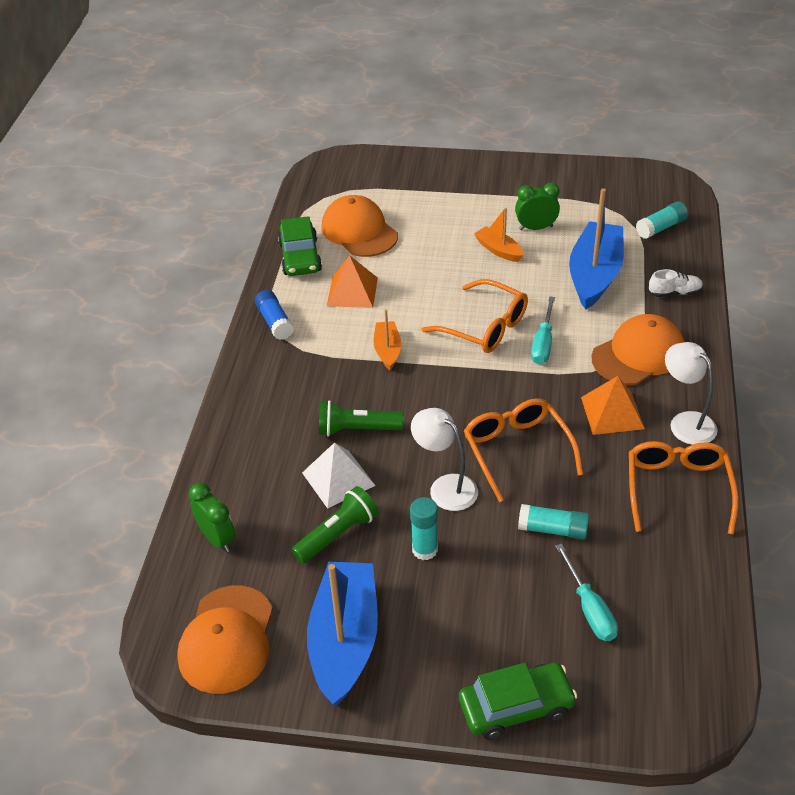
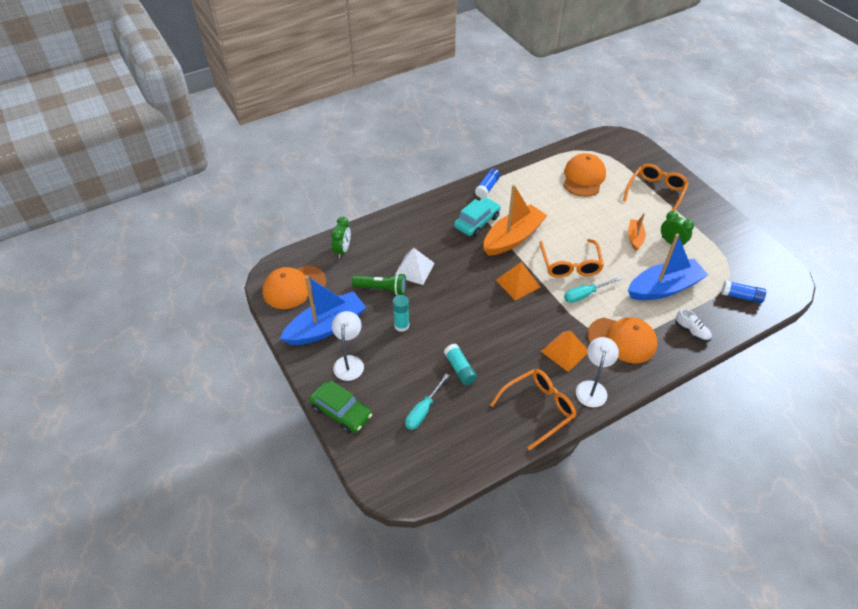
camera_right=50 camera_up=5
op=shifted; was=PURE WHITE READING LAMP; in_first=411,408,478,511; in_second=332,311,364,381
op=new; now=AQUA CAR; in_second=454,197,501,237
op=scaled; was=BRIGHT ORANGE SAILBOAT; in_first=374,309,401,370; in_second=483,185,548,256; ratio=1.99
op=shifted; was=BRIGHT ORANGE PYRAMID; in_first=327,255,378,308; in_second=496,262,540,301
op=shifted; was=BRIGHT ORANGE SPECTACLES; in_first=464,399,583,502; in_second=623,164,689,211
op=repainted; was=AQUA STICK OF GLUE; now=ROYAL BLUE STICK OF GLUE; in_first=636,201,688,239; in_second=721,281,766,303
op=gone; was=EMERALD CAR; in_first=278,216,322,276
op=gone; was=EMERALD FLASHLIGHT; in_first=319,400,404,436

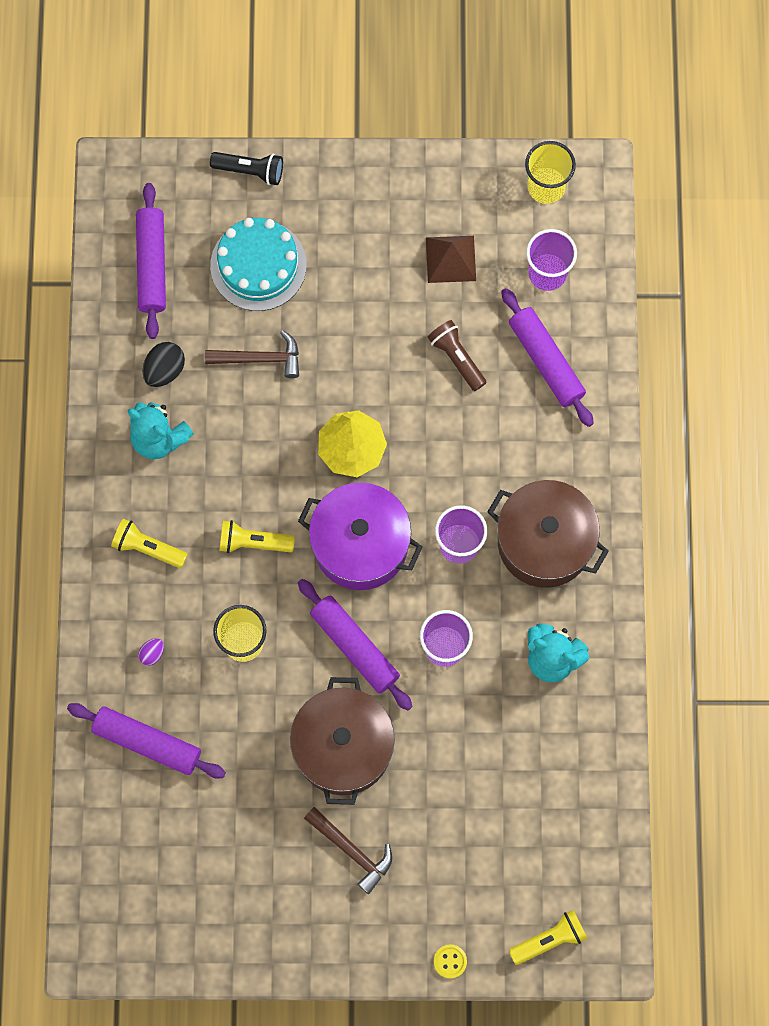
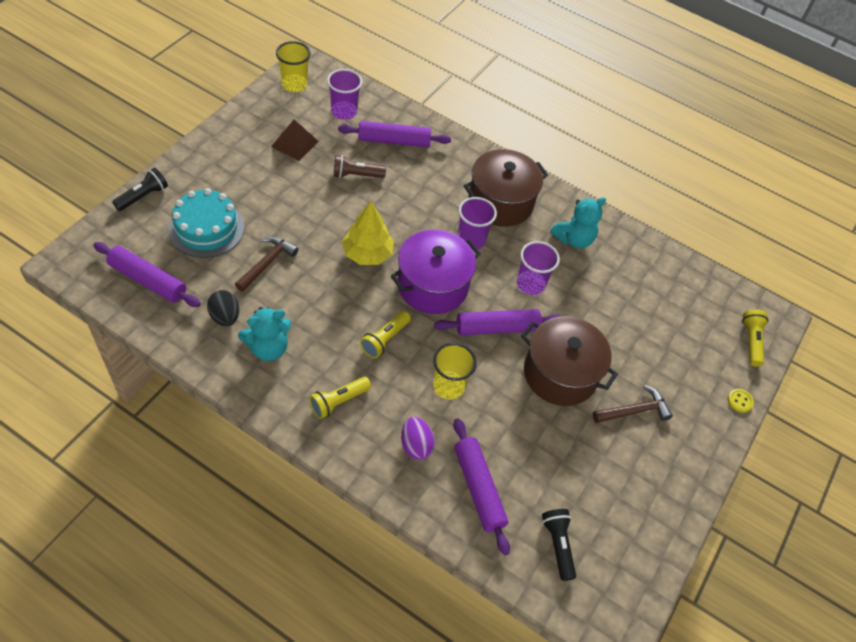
camera_right=-65 camera_up=-20
op=scaled; was=PURPLE EGG; in_first=138,638,164,666; in_second=401,417,435,460; ratio=1.71
op=rotated; was=PURPLE PASTRY ROLLER; in_first=67,703,226,779; in_second=454,418,510,555; clockwise=-75
op=new; now=BLACK FLASHLIGHT; in_second=542,509,576,581

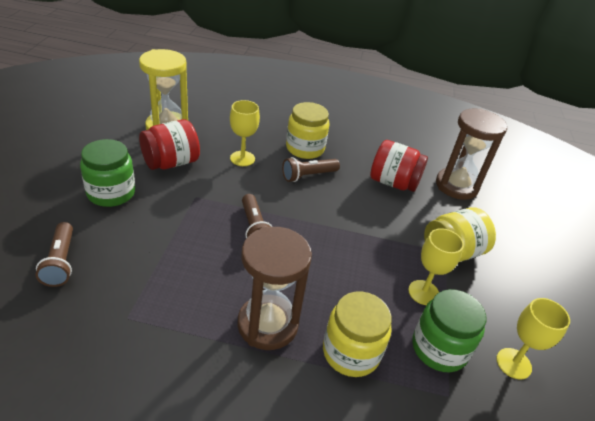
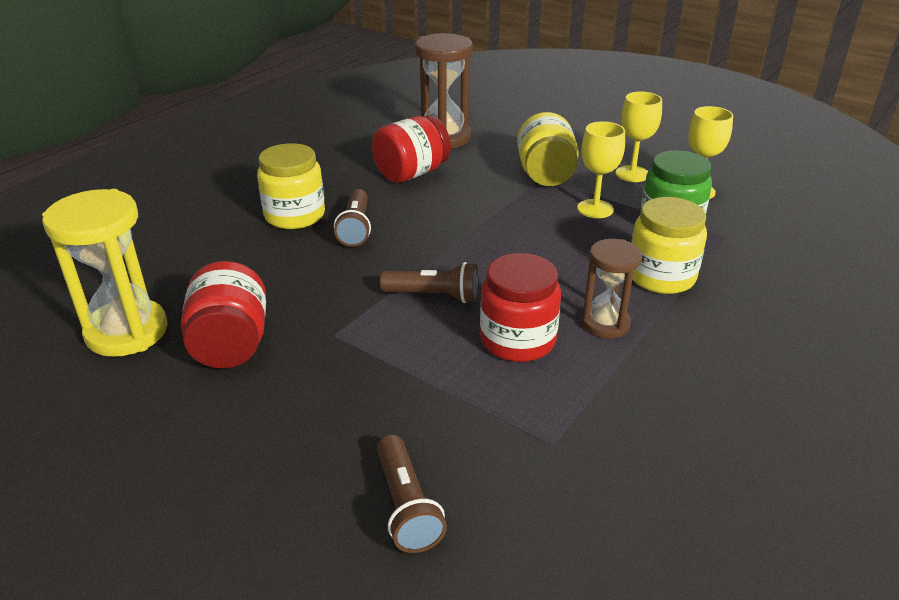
camera_right=-60 camera_up=-5
op=rotated; was=BROWN FLASHLIGHT; in_first=36,222,73,287; in_second=377,434,447,553; clockwise=60
op=new; now=CRIMSON JAM JAR; in_second=480,253,561,362
op=scaled; was=BROWN SANDGLASS; in_first=238,227,312,350; in_second=581,239,642,338; ratio=0.62
op=shifted; was=YELLOW GOBLET; in_first=230,100,260,166; in_second=615,92,662,182
op=gone; was=EMERALD JAM JAR; in_first=80,139,135,207

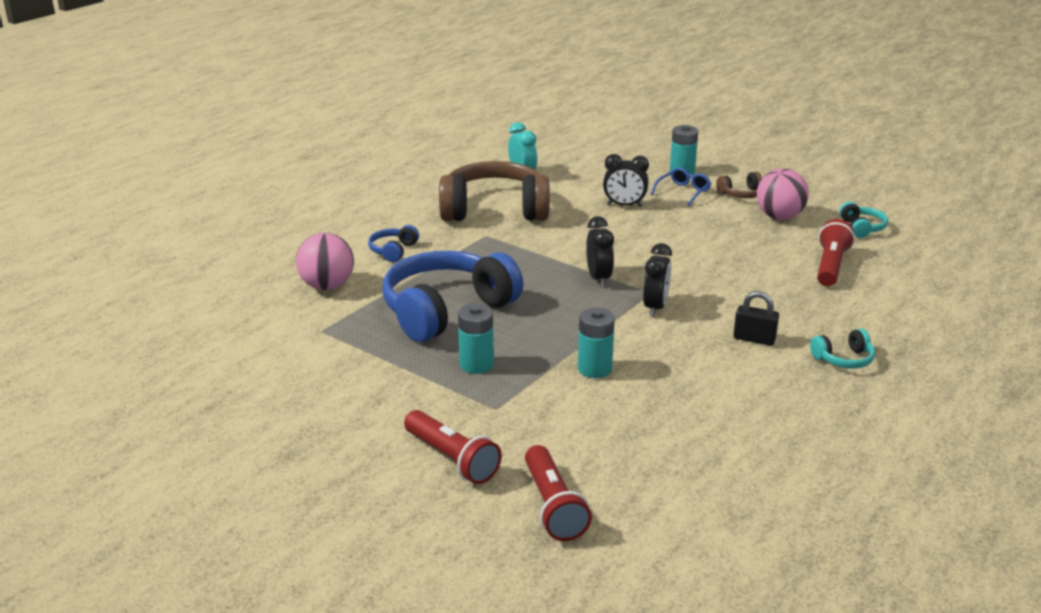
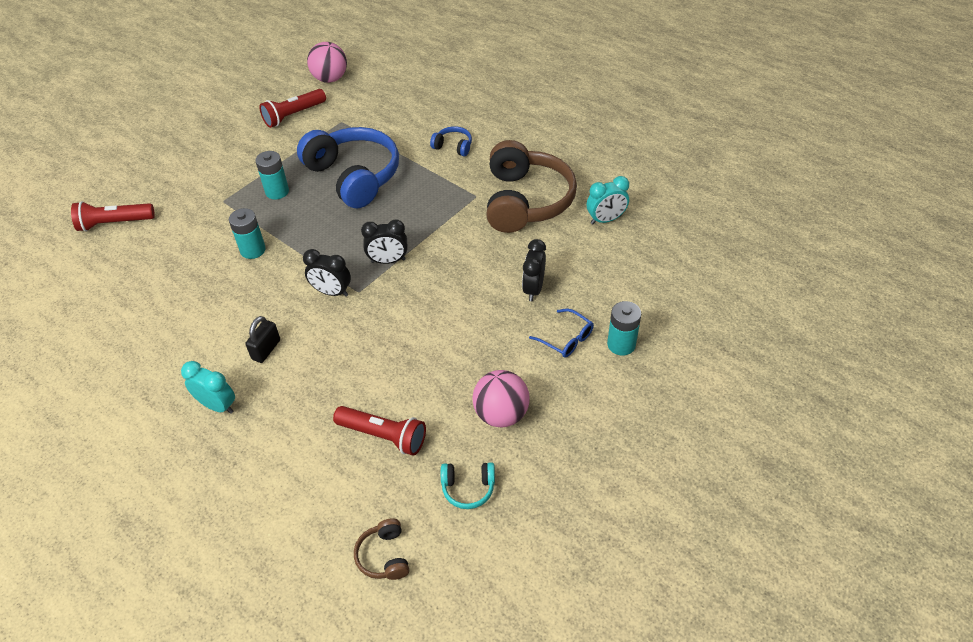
camera_right=95 camera_up=20
op=swapped; was=AQUA OVER-EAR HEADPHONES; now=AQUA ALARM CLOCK; in_first=810,329,875,369; in_second=181,361,235,414
op=shifted; was=CRIMSON FLASHLIGHT; in_first=404,410,502,484; in_second=259,89,326,128
op=shifted; was=PINK PLAY BALL; in_first=296,233,354,290; in_second=307,42,347,83
op=shifted; was=BROWN OVER-EAR HEADPHONES; in_first=716,172,762,198; in_second=354,518,409,580

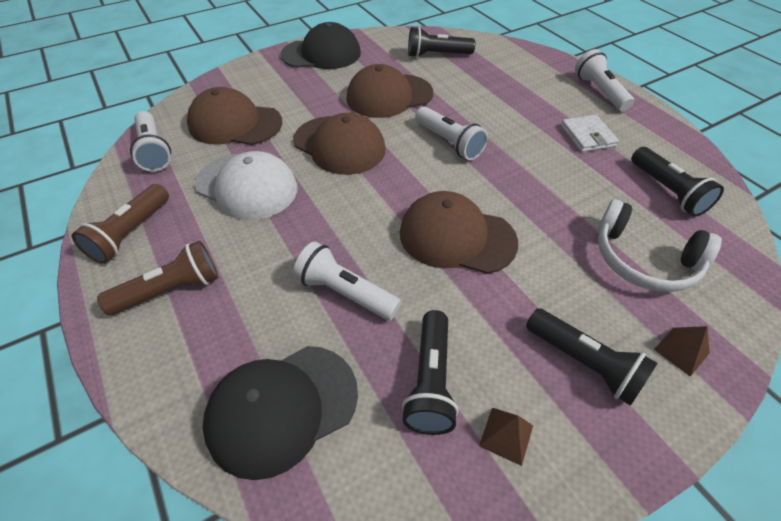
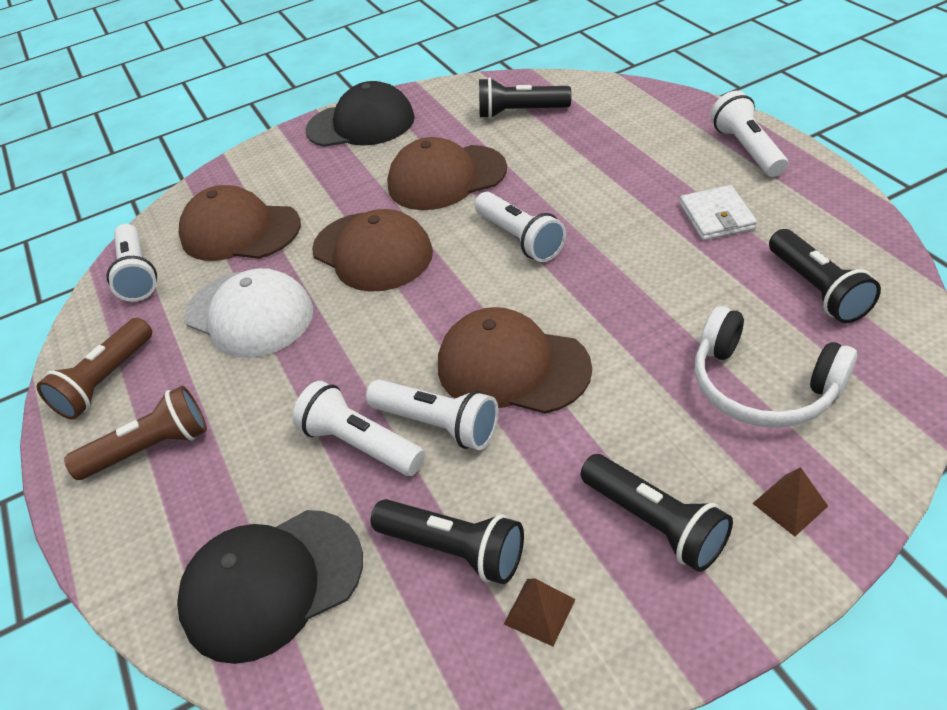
camera_right=10 camera_up=-5
op=new; now=PURE WHITE FLASHLIGHT; in_second=366,380,499,450
op=rotated; was=BLACK FLASHLIGHT; in_first=402,310,459,435; in_second=371,499,524,584; clockwise=-75

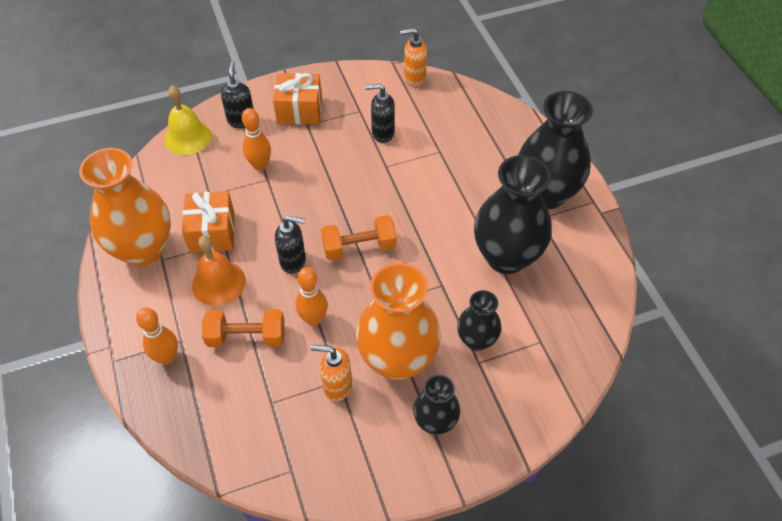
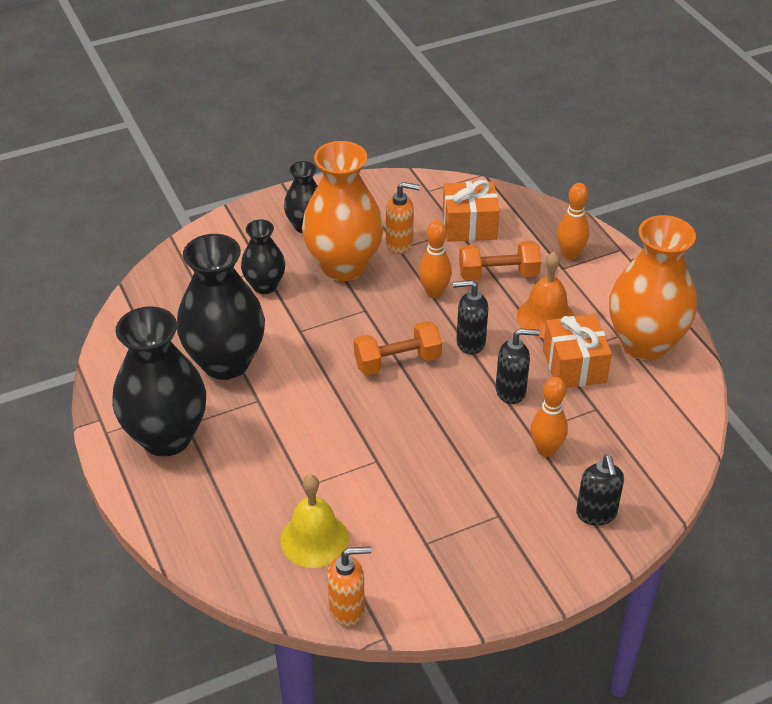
camera_right=175 camera_up=-10
op=shifted; was=YELLOW SCHOOL BELL; in_first=165,85,212,155; in_second=280,475,349,568
op=shifted; was=BRIGHT ORANGE GIFT; in_first=273,73,322,124; in_second=442,180,500,242
op=shifted; was=BLACK SOAP PUMP; in_first=365,84,395,143; in_second=496,329,540,404

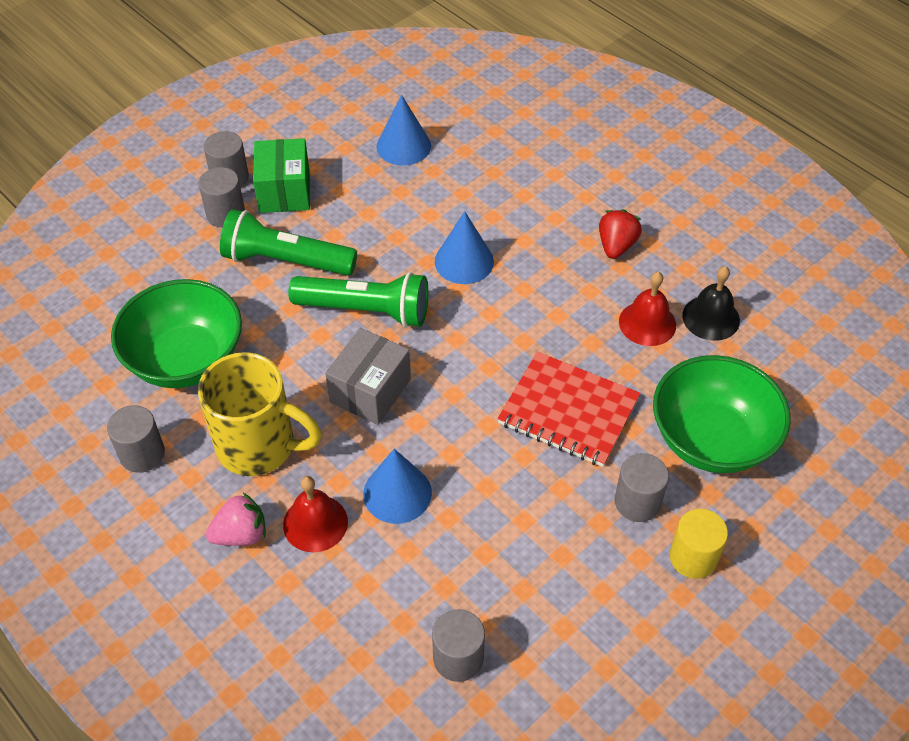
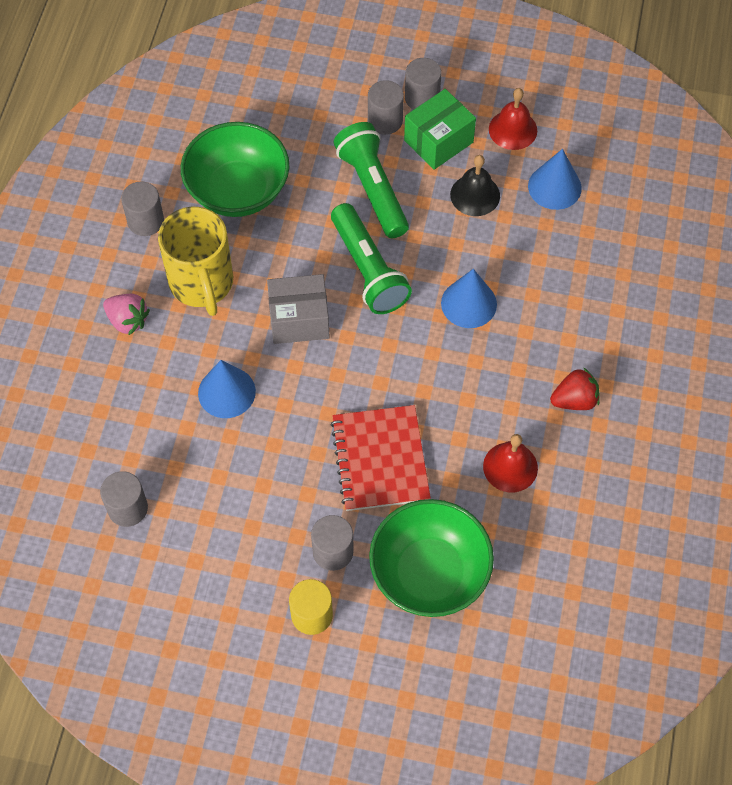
camera_right=55 camera_up=10
op=shifted; was=BLACK SCHOOL BELL; in_first=682,266,740,341; in_second=450,155,500,216
op=shifted; was=CRIMSON SCHOOL BELL; in_first=283,476,348,552; in_second=489,88,537,150

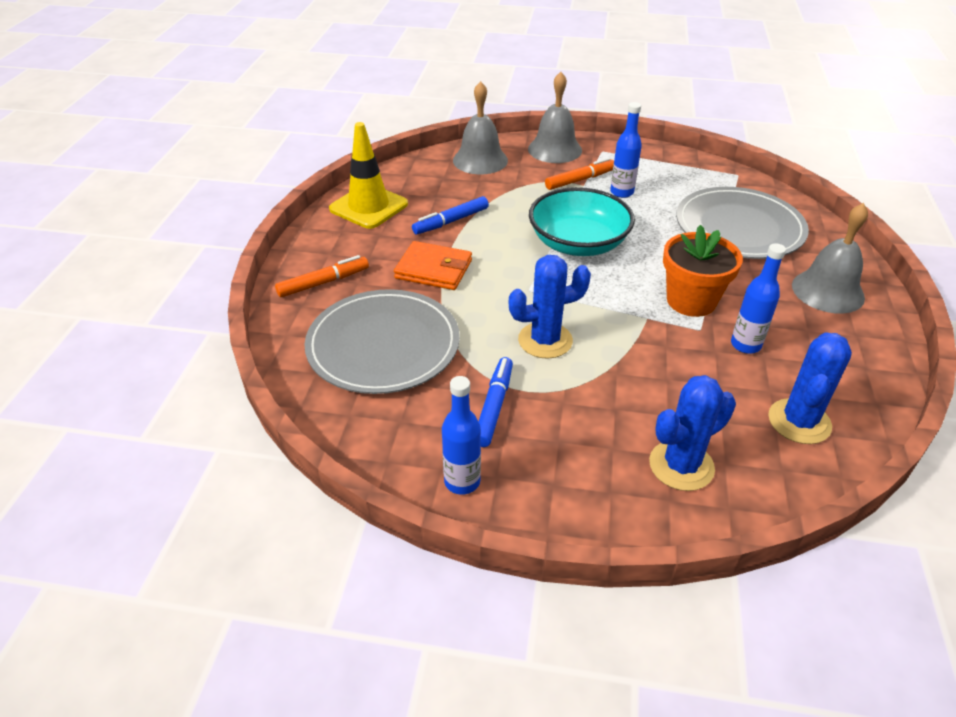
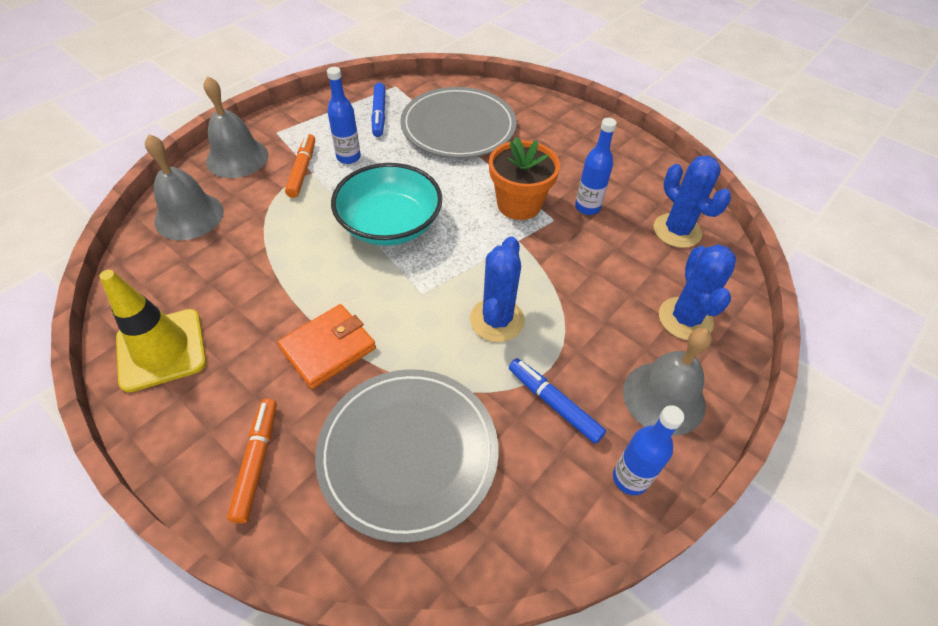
camera_right=-60 camera_up=10
op=shifted; was=ROYAL BLUE FELT PEN; in_first=412,196,489,234; in_second=371,83,386,137
op=shifted; was=GREY SCHOOL BELL; in_first=792,203,868,314; in_second=623,328,712,436

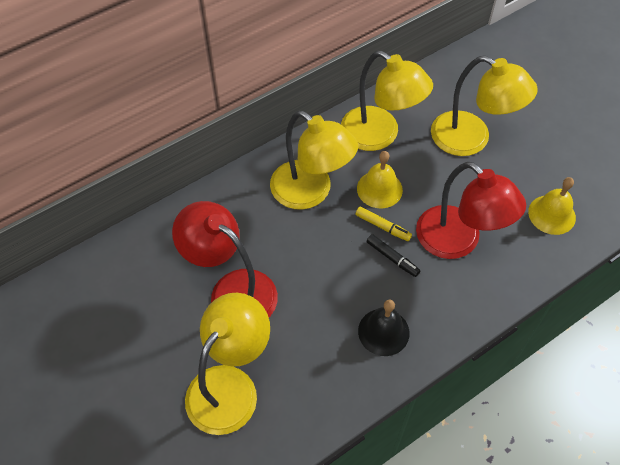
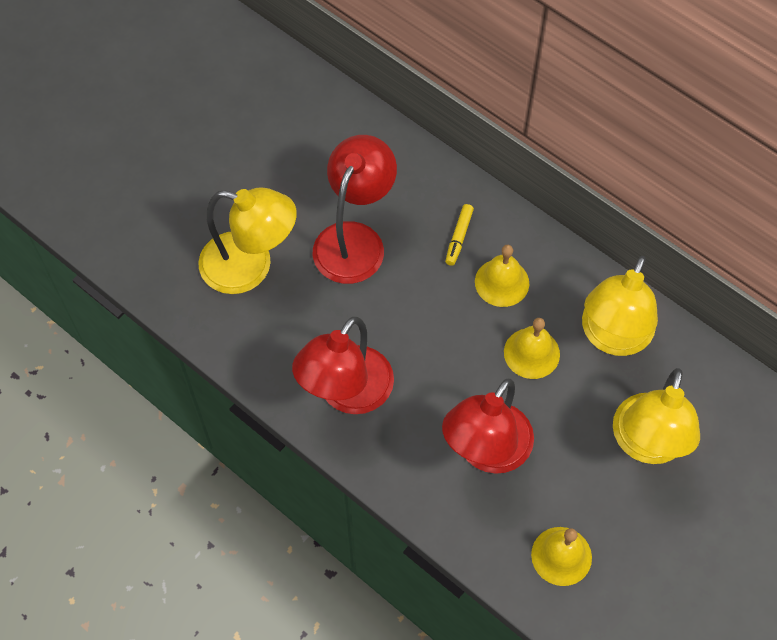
camera_right=75 camera_up=5
op=swapped; was=BLACK SCHOOL BELL; now=CRIMSON READING LAMP; in_first=358,300,410,356; in_second=292,317,394,414
op=shifted; was=YELLOW FELT PEN; in_first=356,207,412,241; in_second=445,204,474,266
op=swapped; was=YELLOW READING LAMP; now=YELLOW SCHOOL BELL; in_first=270,111,358,210; in_second=475,245,529,307
op=gone; was=BLACK FELT PEN; in_first=367,234,420,277

